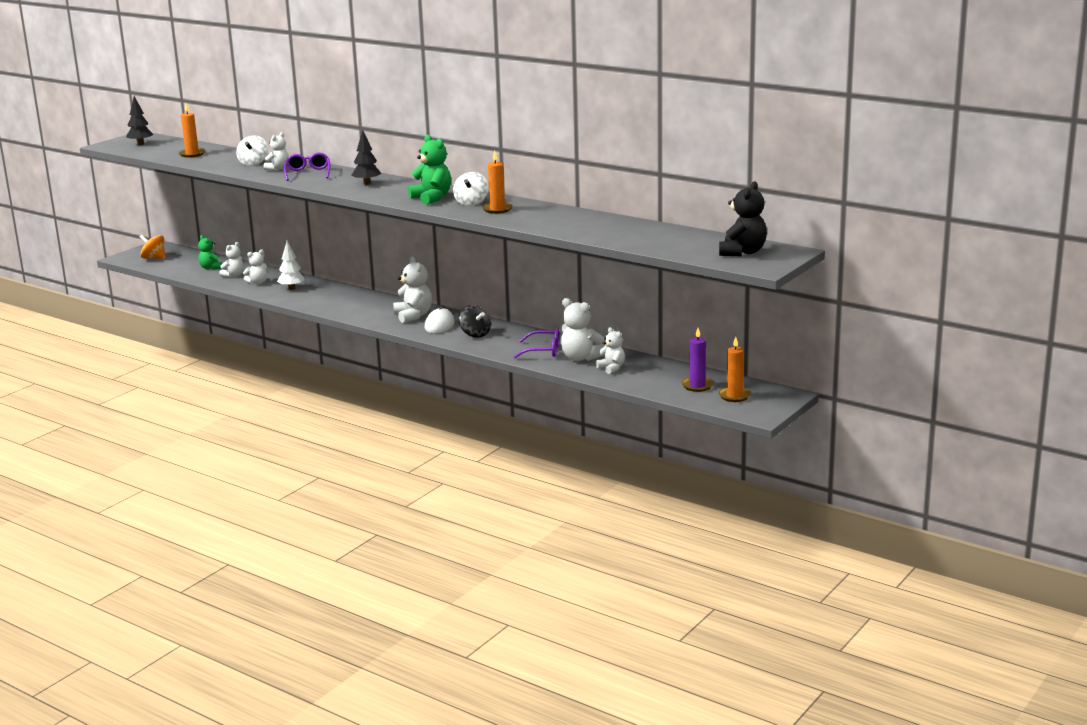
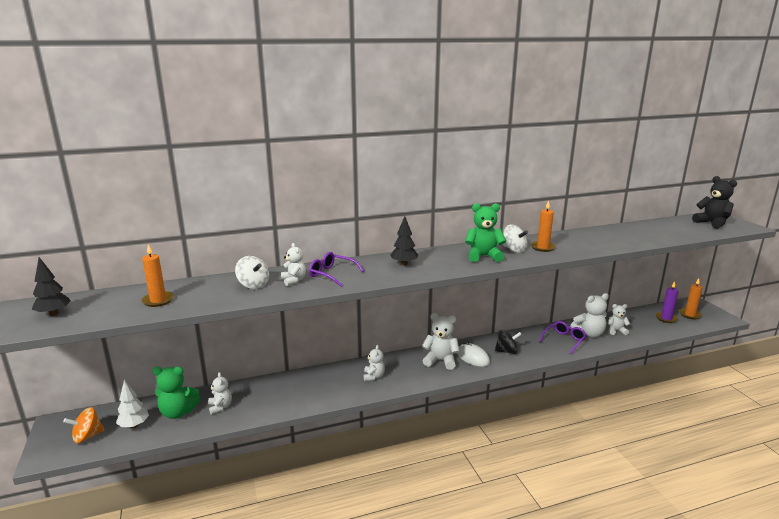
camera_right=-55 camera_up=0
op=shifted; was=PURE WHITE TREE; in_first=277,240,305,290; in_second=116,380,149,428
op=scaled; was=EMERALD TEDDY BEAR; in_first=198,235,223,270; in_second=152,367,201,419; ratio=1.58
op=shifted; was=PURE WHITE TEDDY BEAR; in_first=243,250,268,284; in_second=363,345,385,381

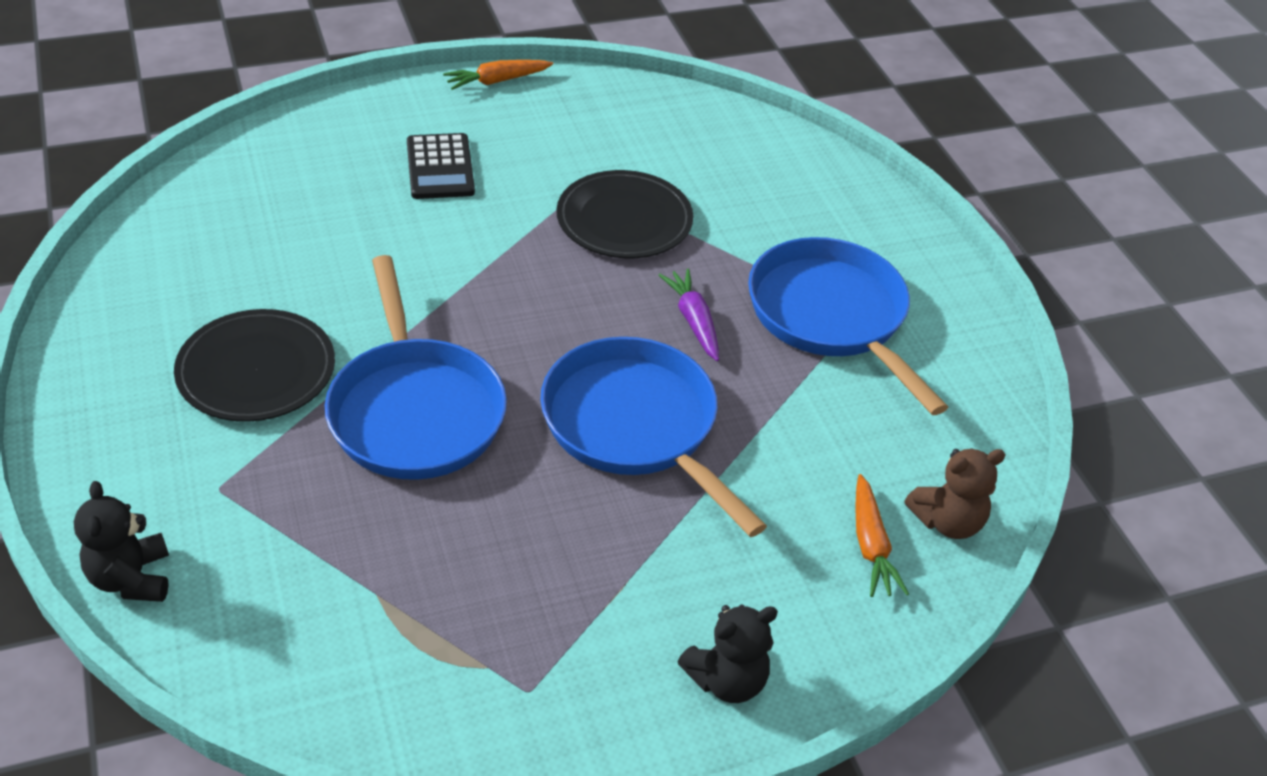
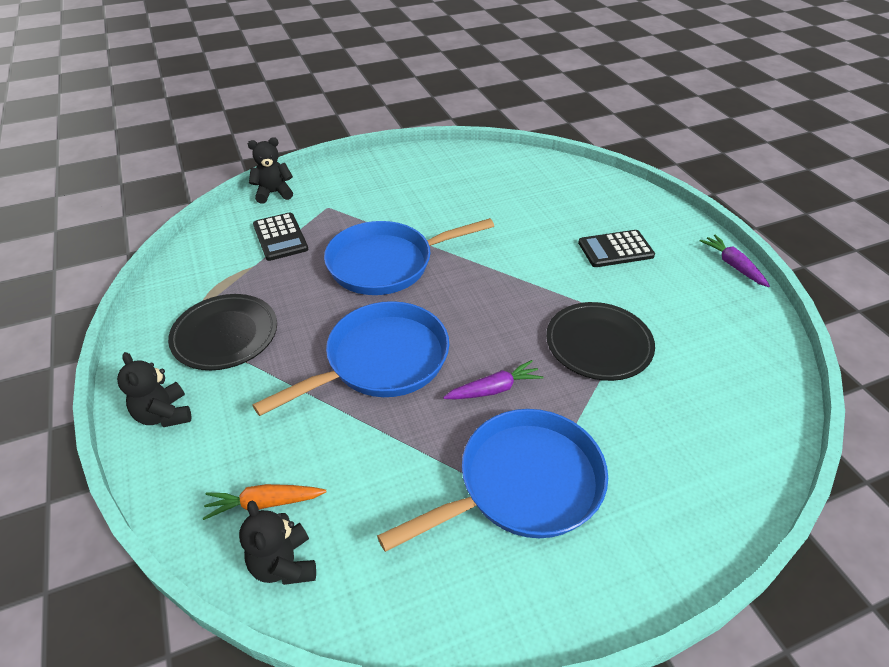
camera_right=90 camera_up=0
op=shifted; was=BLACK PLATE; in_first=174,309,335,422; in_second=168,294,277,370
op=repainted; was=BROWN TEDDY BEAR; now=BLACK TEDDY BEAR; in_first=905,448,1006,539; in_second=239,500,316,585
op=new; now=BLACK POCKET CALCULATOR; in_second=253,212,308,261
op=repainted; was=BRIGHT ORANGE TOY CARROT; now=PURPLE TOY CARROT; in_first=443,60,553,90; in_second=700,234,770,287

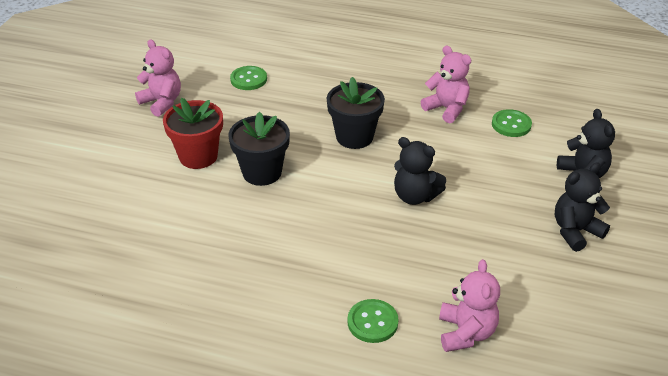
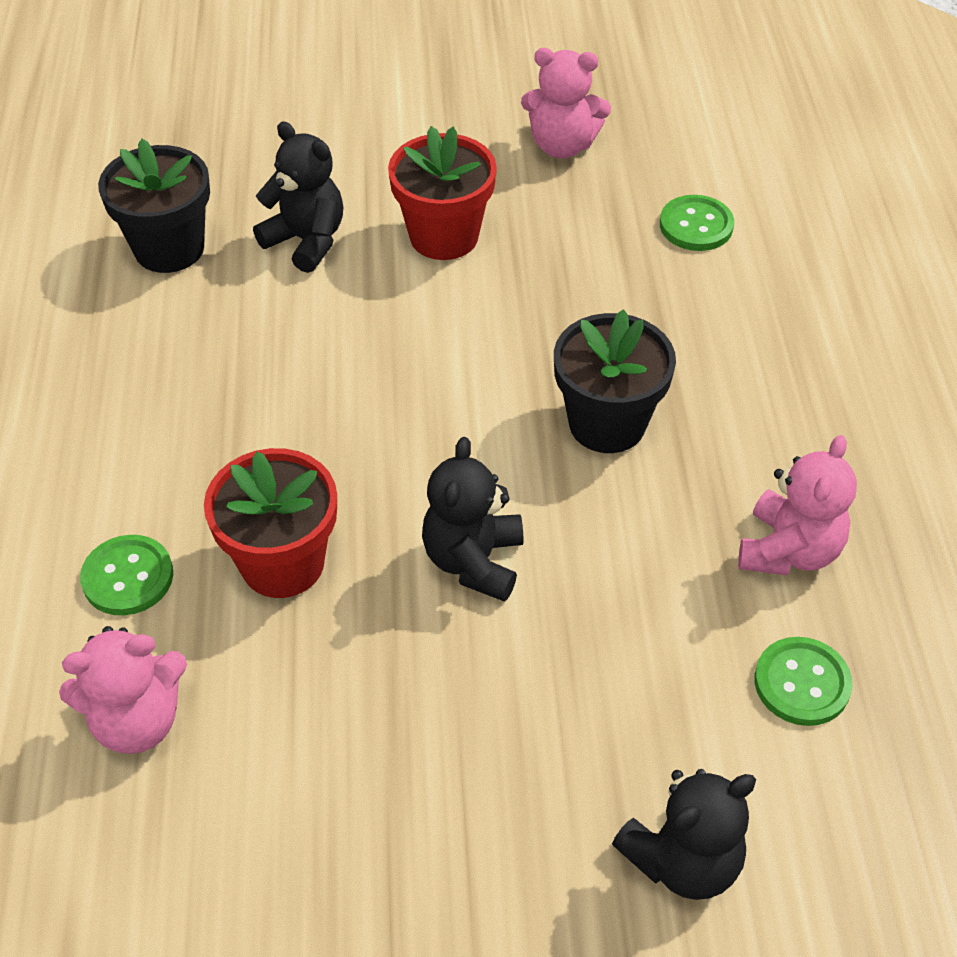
camera_right=70 camera_up=10
op=shifted; was=BLACK PLANT POT; in_first=229,111,290,186; in_second=98,139,210,273
op=new; now=CRIMSON PLANT POT; in_second=204,448,337,598
op=shifted; was=BLACK TEDDY BEAR; in_first=555,162,610,252; in_second=253,122,343,273
op=rotated; was=PINK TEDDY BEAR; in_first=135,39,181,117; in_second=521,48,611,158; clockwise=75

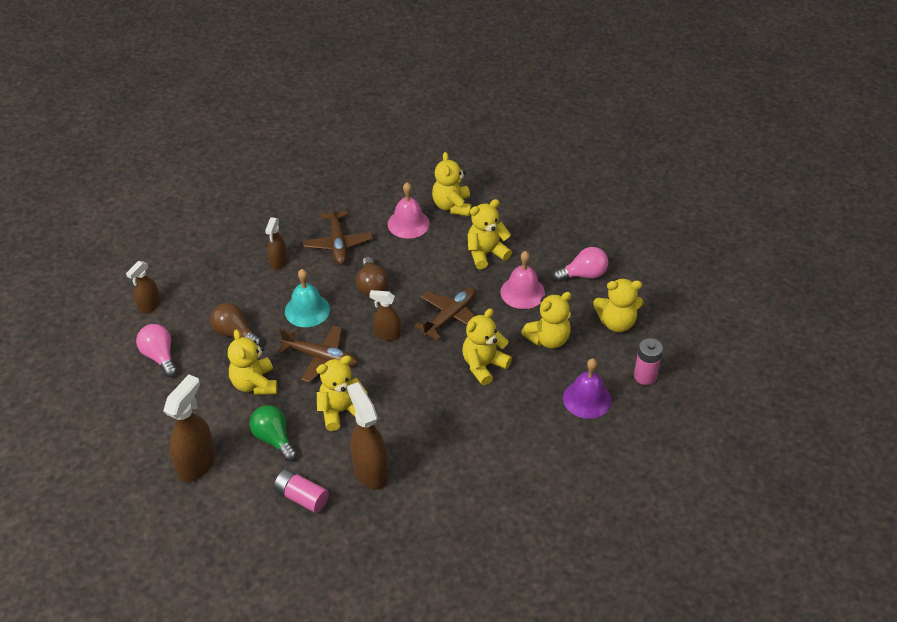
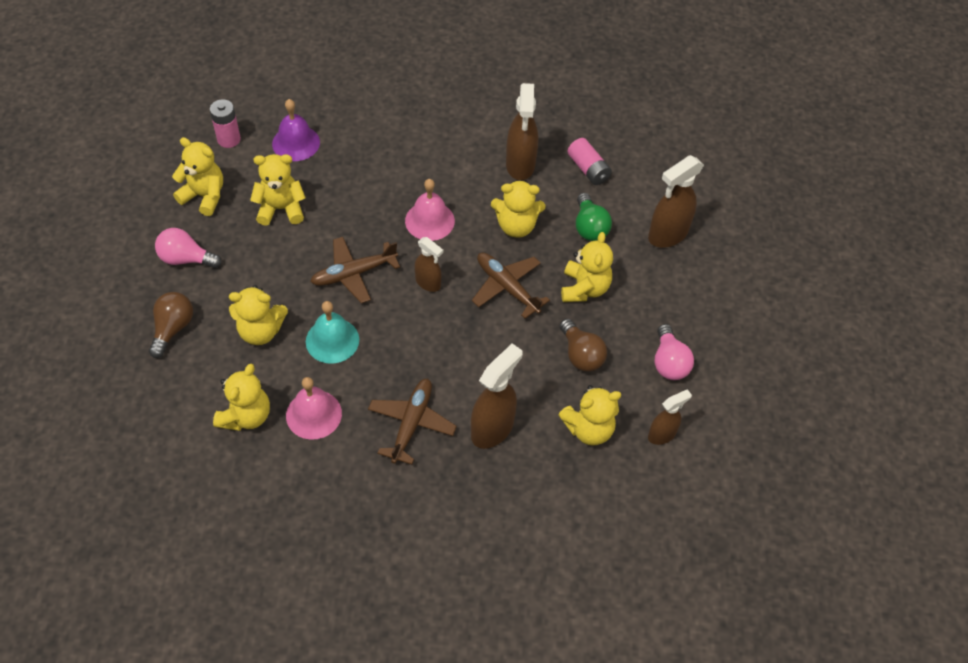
camera_right=-155 camera_up=10
op=shifted; was=BROWN BULB; in_first=356,257,388,297; in_second=149,292,193,358
op=shifted; was=AQUA SCHOOL BELL; in_first=285,269,330,327; in_second=306,301,359,364
op=shifted; was=PINK SCHOOL BELL; in_first=500,251,545,309; in_second=405,179,455,241
op=scaled; was=BROWN SPRAY BOTTLE; in_first=265,217,287,270; in_second=471,343,523,449; ratio=1.67
op=shifted; was=YELLOW TEDDY BEAR; in_first=462,308,512,385; in_second=558,385,621,446

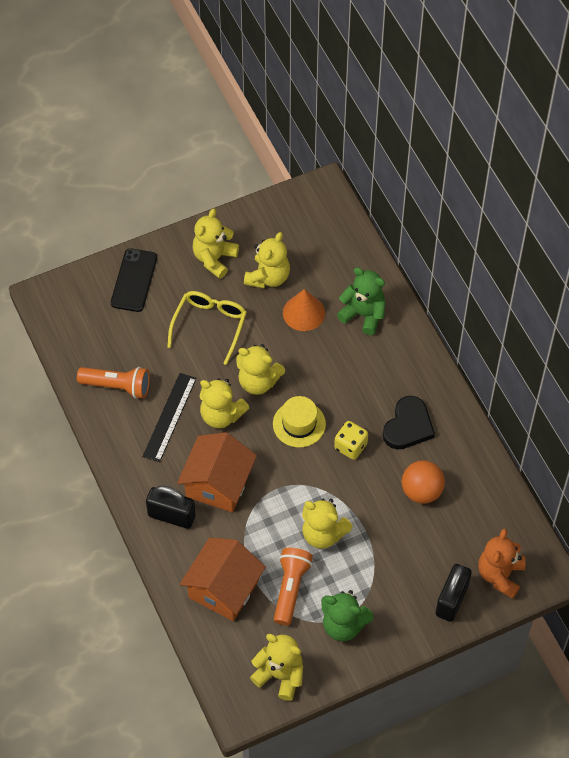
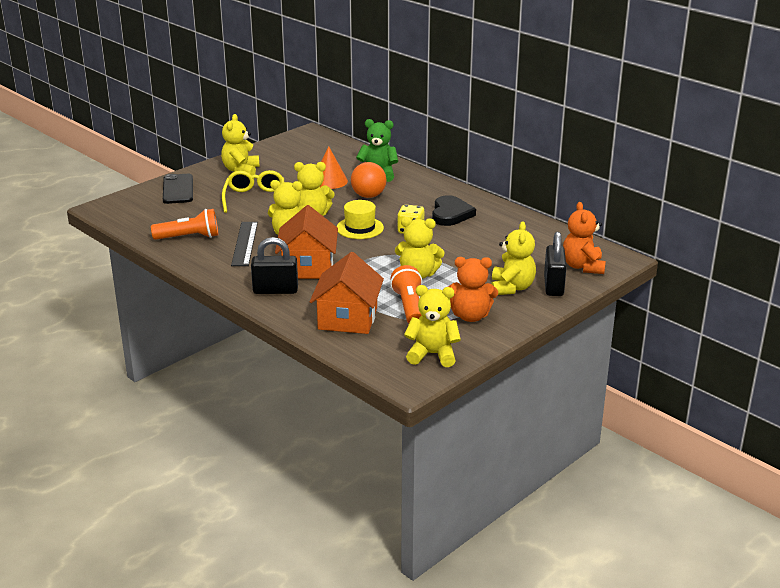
camera_right=-20 camera_up=-30
op=shifted; was=BRIGHT ORANGE PLAY BALL; in_first=402,460,445,504; in_second=351,162,387,198
op=repainted; was=EMERALD TEDDY BEAR; now=BRIGHT ORANGE TEDDY BEAR; in_first=321,590,374,641; in_second=448,257,498,322
op=shifted; was=YELLOW TEDDY BEAR; in_first=244,232,290,288; in_second=491,221,536,295

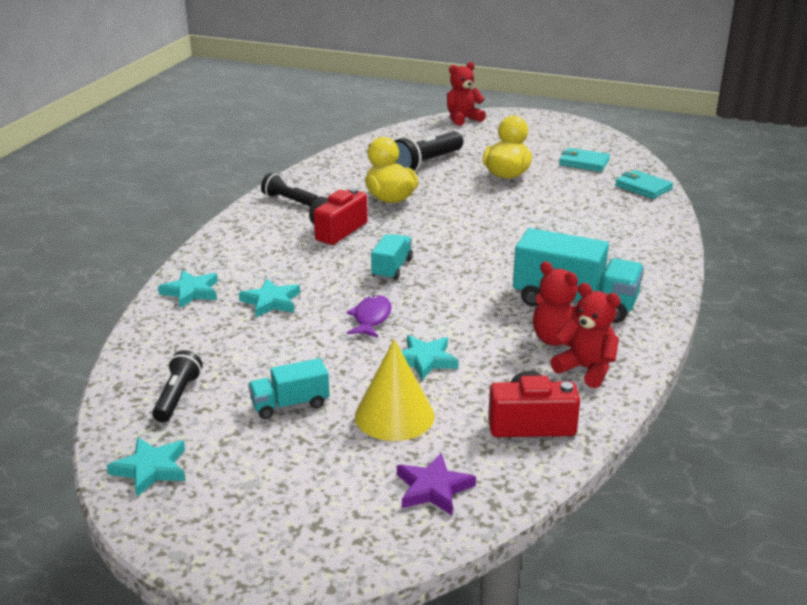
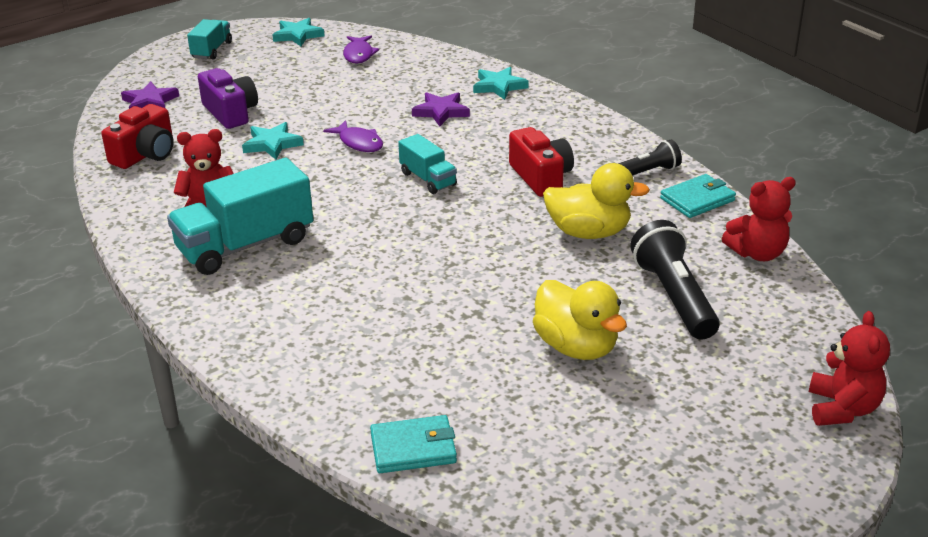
camera_right=125 camera_up=5
op=shifted; was=AQUA TRUCK; in_first=248,358,329,419; in_second=187,19,232,60
op=swapped; was=YELLOW SOLID CONE; now=PURPLE PHOTO CAMERA; in_first=355,339,435,441; in_second=198,68,258,129
op=swapped; was=BLACK FLASHLIGHT; now=PURPLE FISH; in_first=152,350,203,422; in_second=343,36,379,64
op=repainted; was=AQUA STAR; now=PURPLE STAR; in_first=239,279,300,317; in_second=412,92,470,126
op=shifted; was=AQUA CARD WALLET; in_first=559,148,610,172; in_second=660,174,736,218
op=shifted; was=CRIMSON TEDDY BEAR; in_first=550,283,621,388; in_second=722,177,796,261

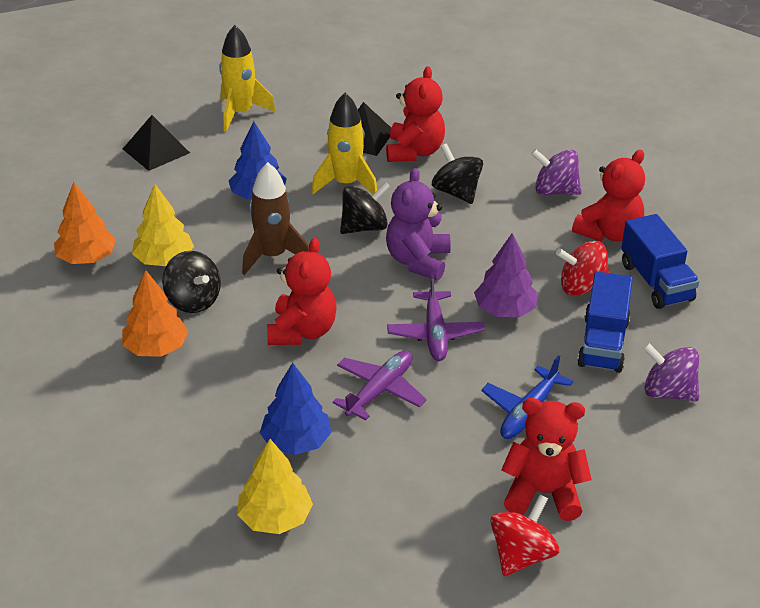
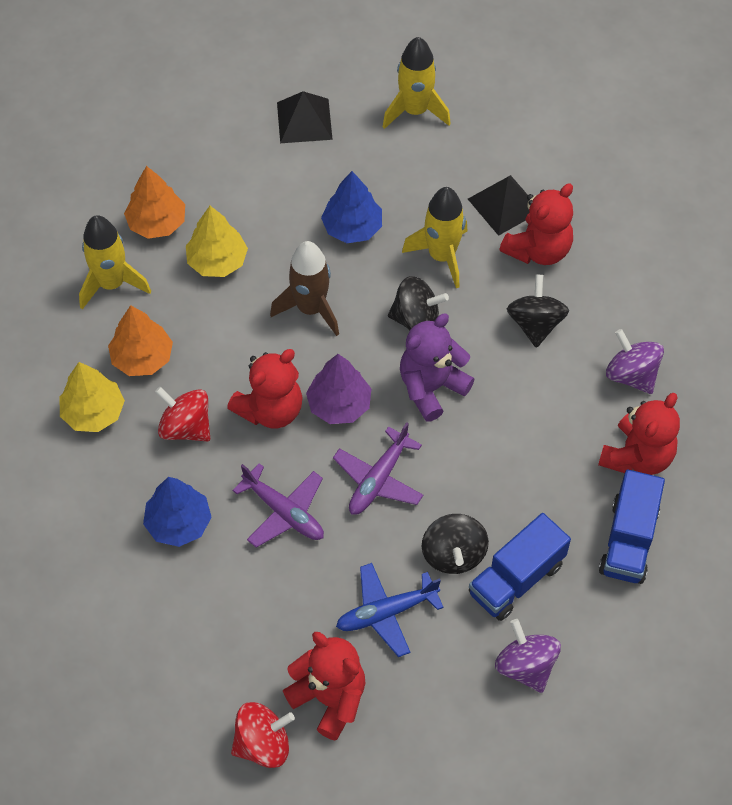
camera_right=35 camera_up=20
op=shifted; was=YELLOW TREE; in_first=237,439,313,534; in_second=59,362,125,432
op=new; now=YELLOW TOY ROCKET; in_second=79,215,151,309
op=shifted; was=CRIMSON TOY TOP; in_first=556,241,609,296; in_second=155,387,210,442
op=rotated; was=PURPLE AEROPLANE; in_first=333,350,427,420; in_second=232,463,324,548; clockwise=60
op=shifted; was=PURPLE TREE; in_first=474,233,538,317; in_second=306,354,371,424
op=shifted; was=BLACK TOY TOP; in_first=162,251,221,313; in_second=422,514,489,574
op=rotated; was=CRIMSON TEDDY BEAR; in_first=572,150,645,242; in_second=598,393,680,475; clockwise=-45

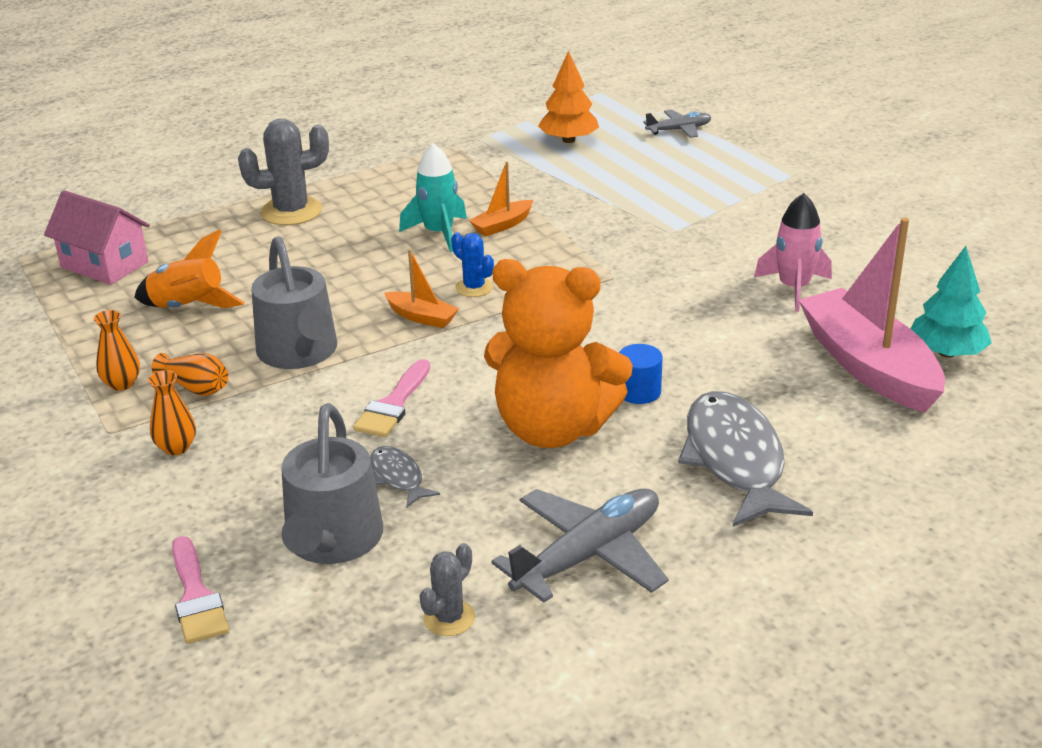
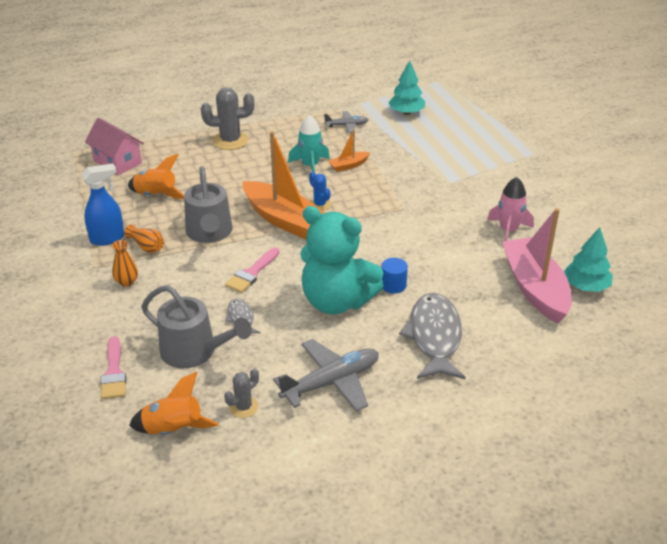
camera_right=10 camera_up=5
op=swapped; was=BRIGHT ORANGE VASE; now=ROYAL BLUE SPRAY BOTTLE; in_first=93,310,140,391; in_second=81,164,124,246
op=new; now=BRIGHT ORANGE TOY ROCKET; in_second=129,372,219,435
op=rotated; was=GREY WATERING CAN; in_first=281,403,383,564; in_second=141,285,252,368; clockwise=-75
op=scaled; was=BRIGHT ORANGE SAILBOAT; in_first=384,249,459,328; in_second=242,131,325,239; ratio=2.21
op=repainted; was=BRIGHT ORANGE TEDDY BEAR; now=AQUA TEDDY BEAR; in_first=484,259,633,448; in_second=300,206,384,314
op=shifted; was=GREY AEROPLANE; in_first=643,109,712,138; in_second=324,111,368,133
op=repainted; was=BRIGHT ORANGE TREE; now=AQUA TREE; in_first=538,51,599,143; in_second=388,60,425,115

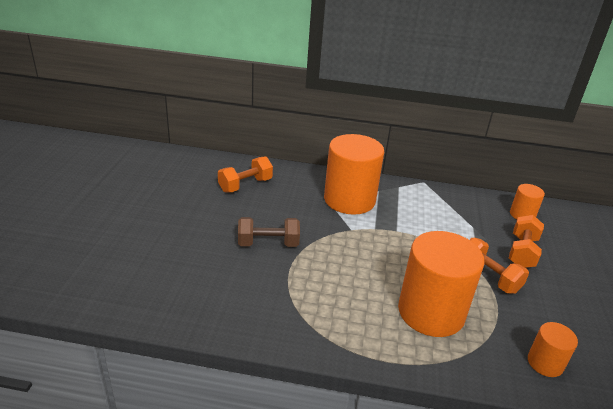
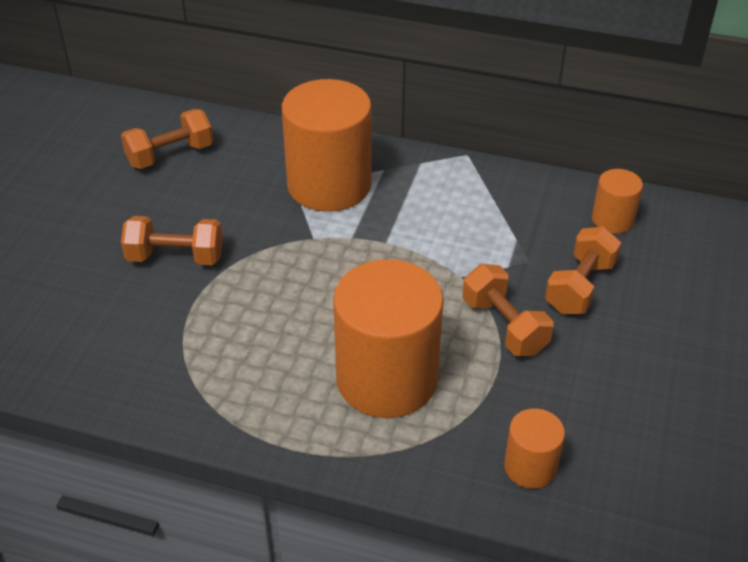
camera_right=10 camera_up=10
op=repainted; was=BROWN FREE WEIGHT; now=BRIGHT ORANGE FREE WEIGHT; in_first=238,217,300,247; in_second=121,216,223,265

